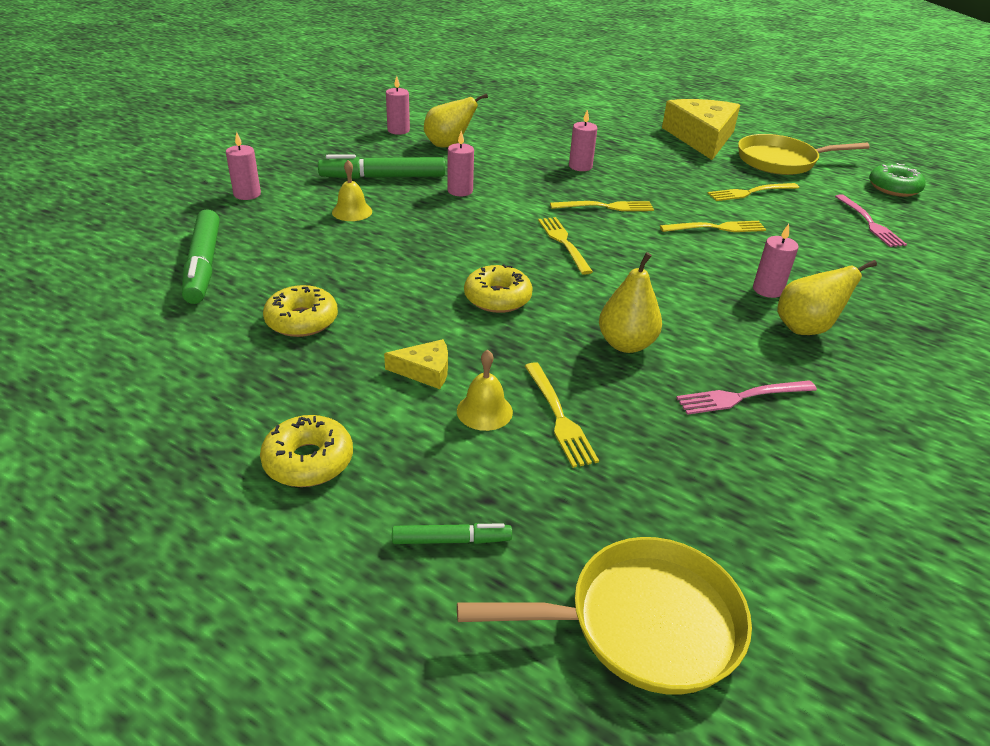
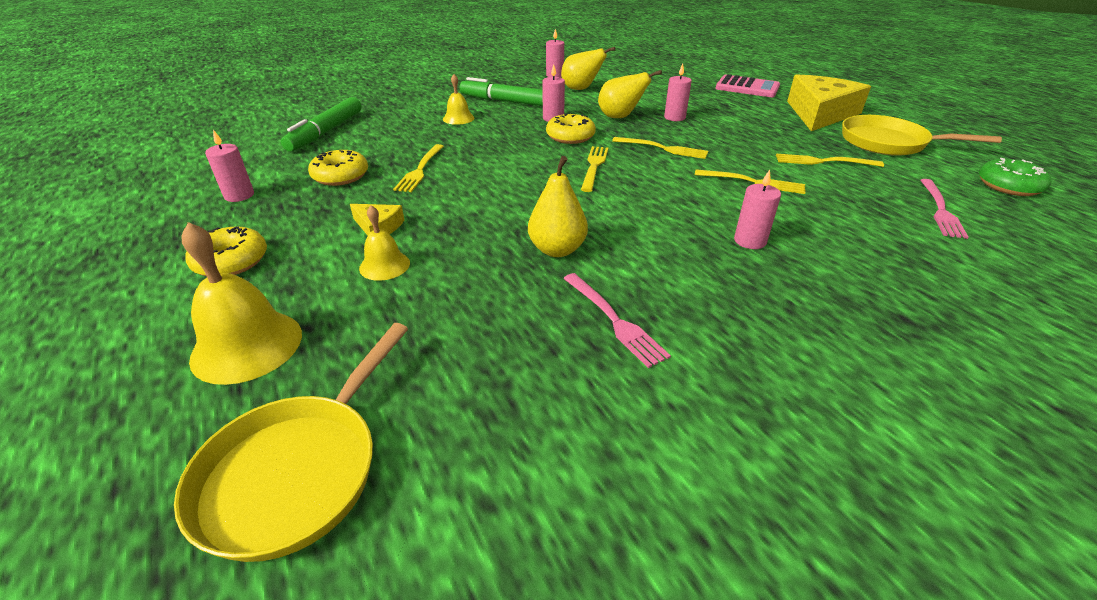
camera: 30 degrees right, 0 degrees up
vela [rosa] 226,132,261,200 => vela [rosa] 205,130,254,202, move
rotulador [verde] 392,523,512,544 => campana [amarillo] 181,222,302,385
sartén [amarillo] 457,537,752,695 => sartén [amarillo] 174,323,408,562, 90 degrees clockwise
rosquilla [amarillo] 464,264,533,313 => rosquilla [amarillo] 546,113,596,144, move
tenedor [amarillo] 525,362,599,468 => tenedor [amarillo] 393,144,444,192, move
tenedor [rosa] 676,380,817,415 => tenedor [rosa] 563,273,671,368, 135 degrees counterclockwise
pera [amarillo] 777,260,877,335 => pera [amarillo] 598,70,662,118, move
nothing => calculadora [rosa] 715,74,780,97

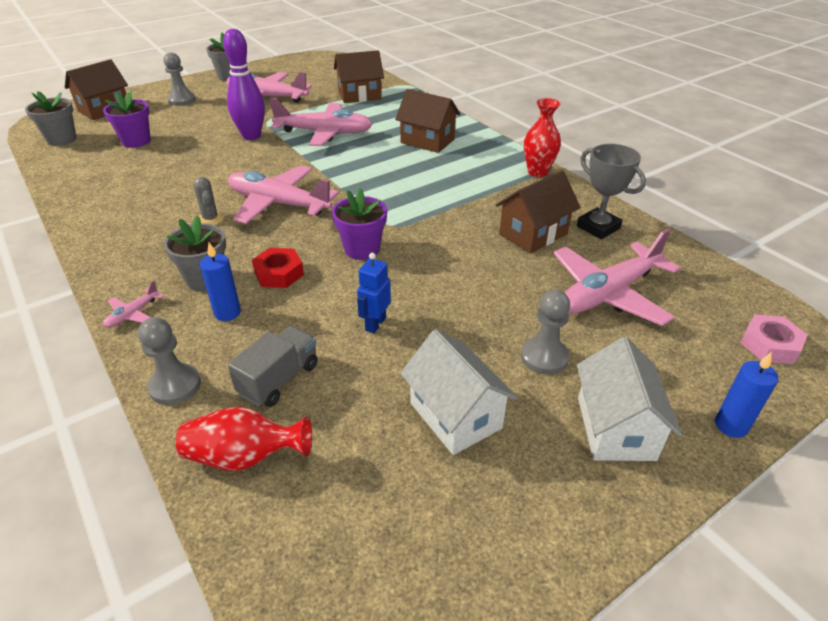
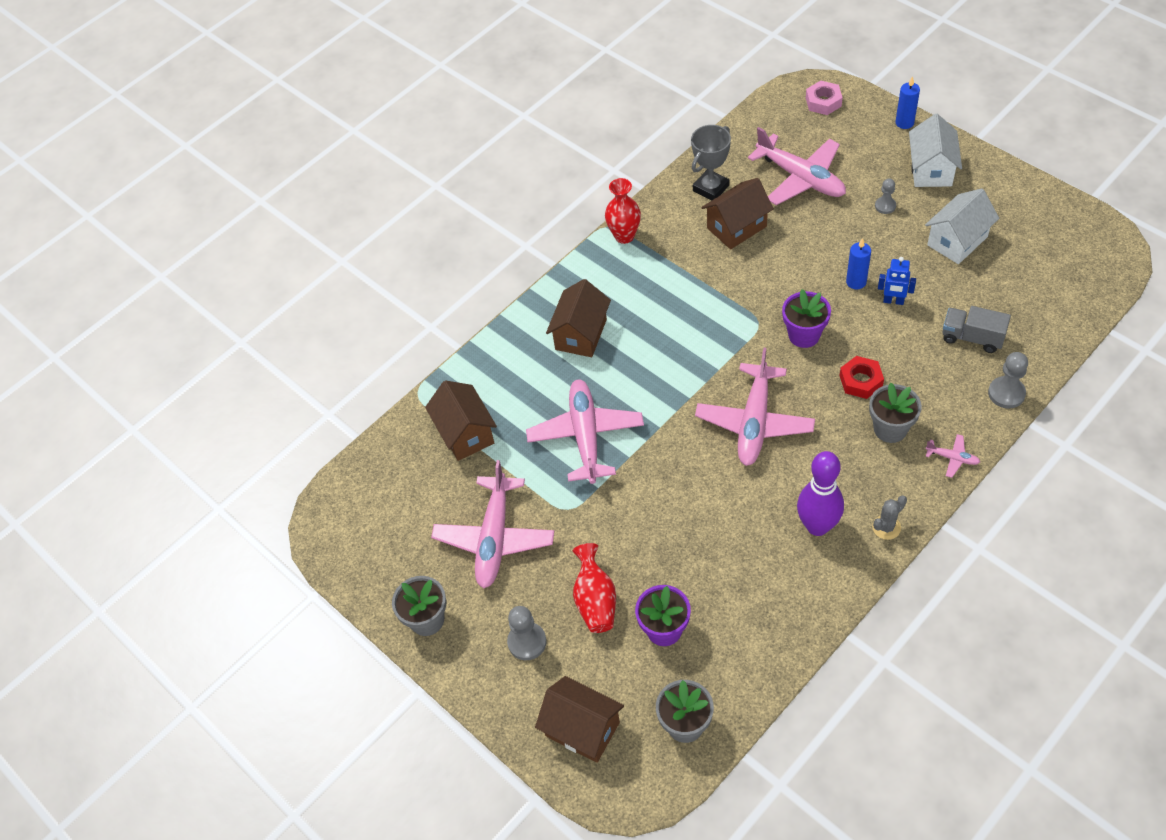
camera: 95 degrees left, 15 degrees up
florero [rojo] 176,407,312,471 => florero [rojo] 573,543,616,633, move
cactus [gris] 194,177,224,225 => cactus [gris] 872,495,907,540, move
vela [azul] 200,243,241,321 => vela [azul] 846,238,871,289, move
bolo [morado] 223,29,265,140 => bolo [morado] 797,451,844,536, move
casa [marrón] 496,171,581,254 => casa [marrón] 701,178,774,249, 75 degrees counterclockwise
peón [gris] 521,290,570,375 => peón [gris] 875,178,896,214, x0.65
casa [blanco] 577,337,682,461 => casa [blanco] 909,114,962,187, 75 degrees counterclockwise

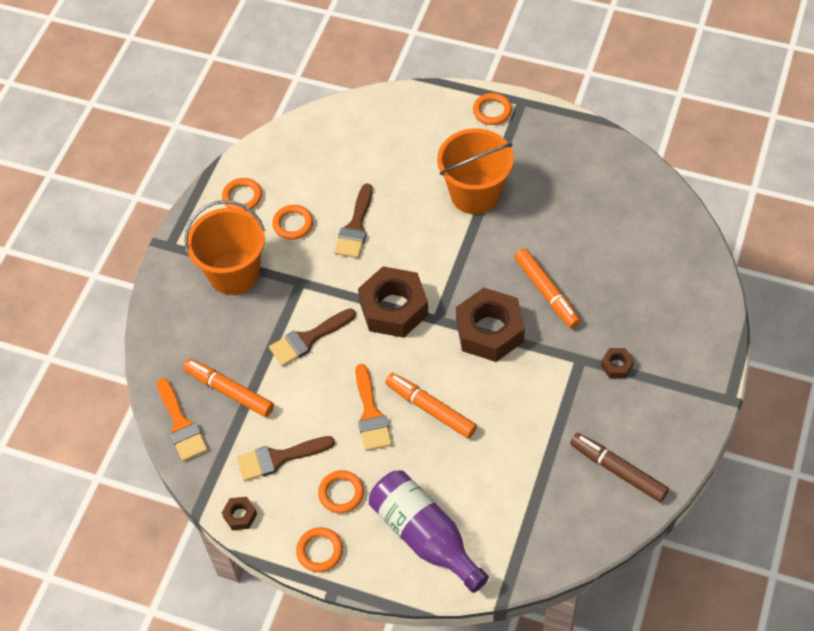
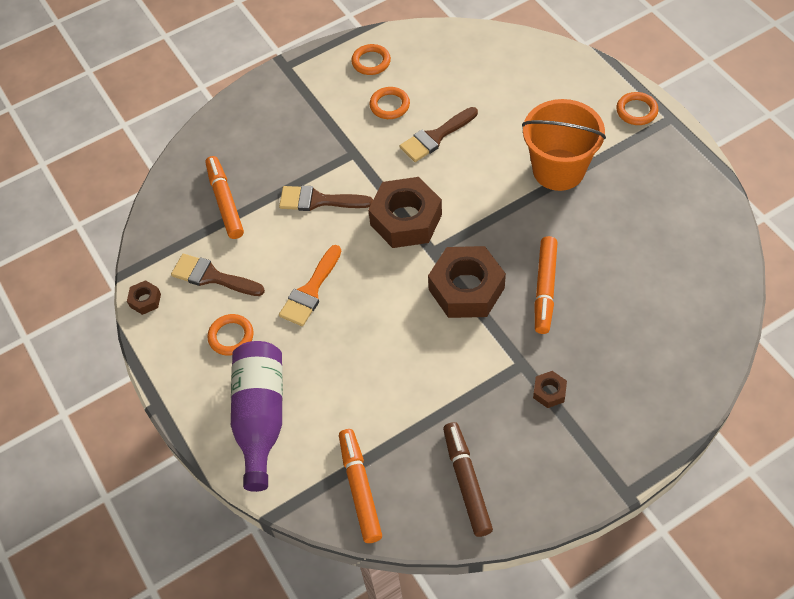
camera: 40 degrees right, 0 degrees up
pincel [naranja] 157,378,208,461 => nothing
balde [naranja] 184,200,265,295 => nothing
anillo [naranja] 296,527,343,572 => nothing
rotulador [naranja] 385,373,477,438 => rotulador [naranja] 339,429,382,543, move

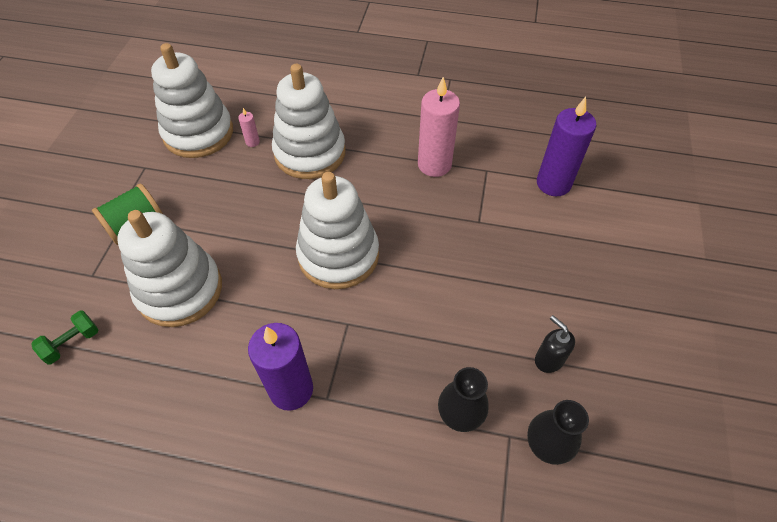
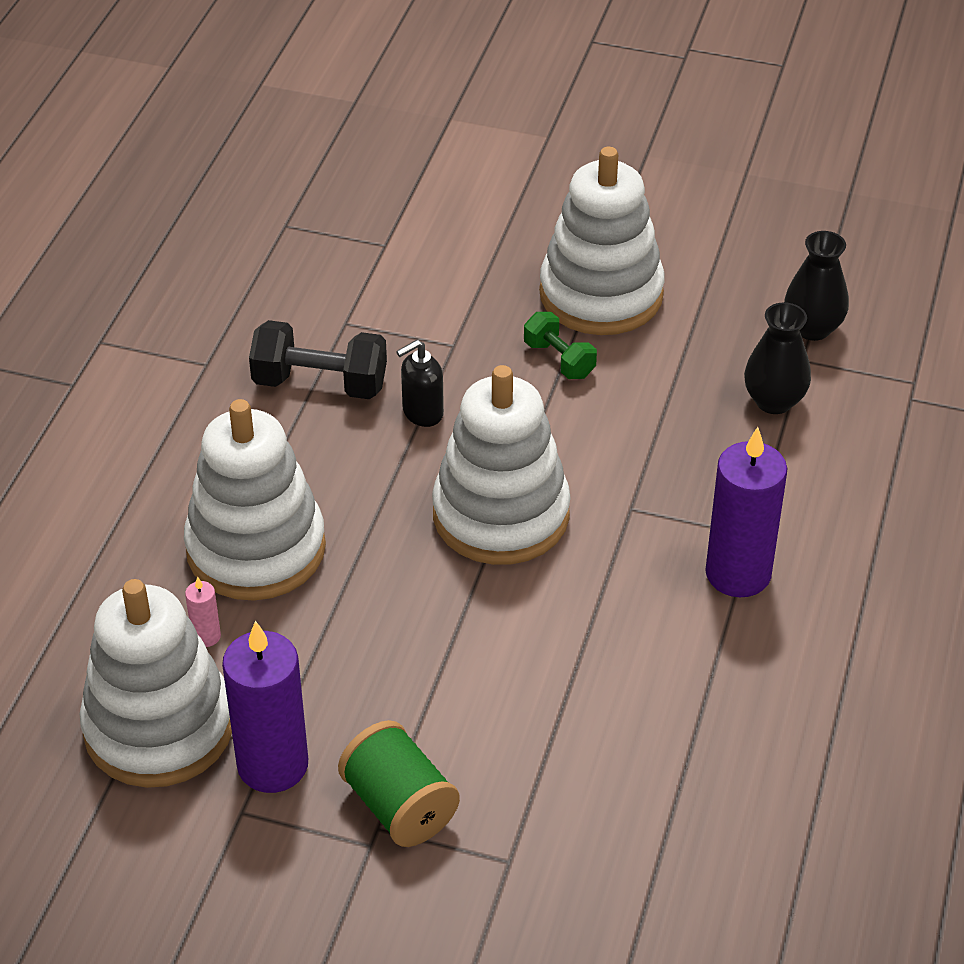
camera: 85 degrees left, 10 degrees down
mancuerna [verde] 31,311,98,364 => mancuerna [verde] 524,312,597,379, move
juguete apilable [blanco] 118,210,222,327 => juguete apilable [blanco] 539,147,665,335, move
vela [rosa] 418,77,460,177 => mancuerna [negro] 249,320,387,399
dispensador de jabón [negro] 535,315,575,373 => dispensador de jabón [negro] 396,340,444,427, move
vela [morado] 537,97,596,196 => vela [morado] 222,621,308,793, move

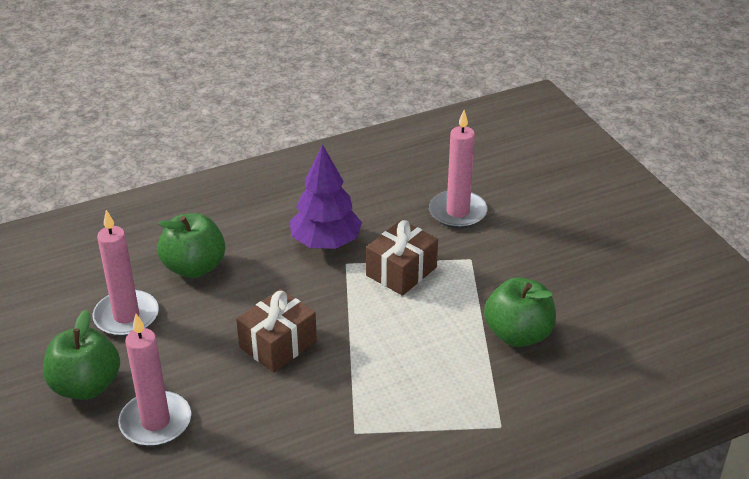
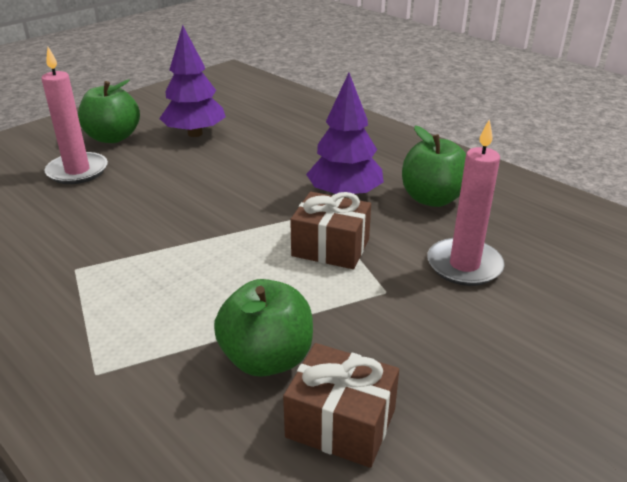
camera: 70 degrees right, 5 degrees down
vela [rosa] 93,210,159,336 => árbol [morado] 159,25,226,137
manzana [verde] 157,213,225,278 => manzana [verde] 402,126,466,207, move
regalo [marrón] 236,289,317,372 => regalo [marrón] 283,343,399,468, move

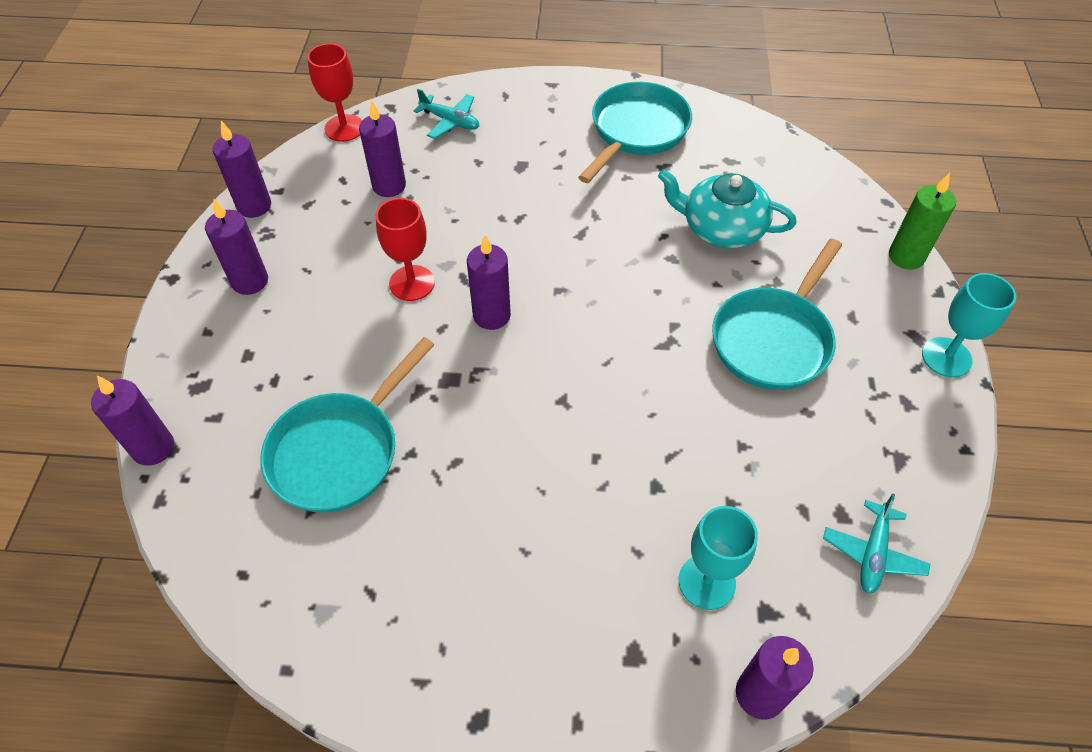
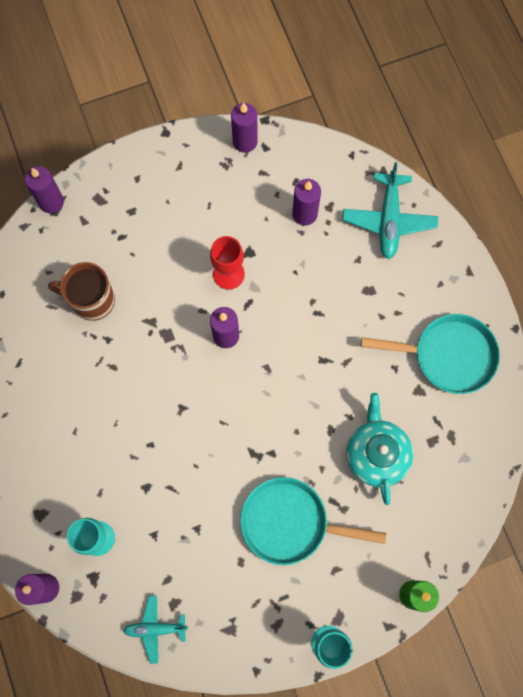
camera: 65 degrees right, 20 degrees up
vela [morado] 205,199,268,295 => nothing
sartén [turquesa] 260,337,435,513 => taza [marrón] 48,262,115,321
copa [rojo] 307,43,362,142 => nothing
avión [turquesa] 413,89,479,139 => avión [turquesa] 343,162,438,259, x1.63

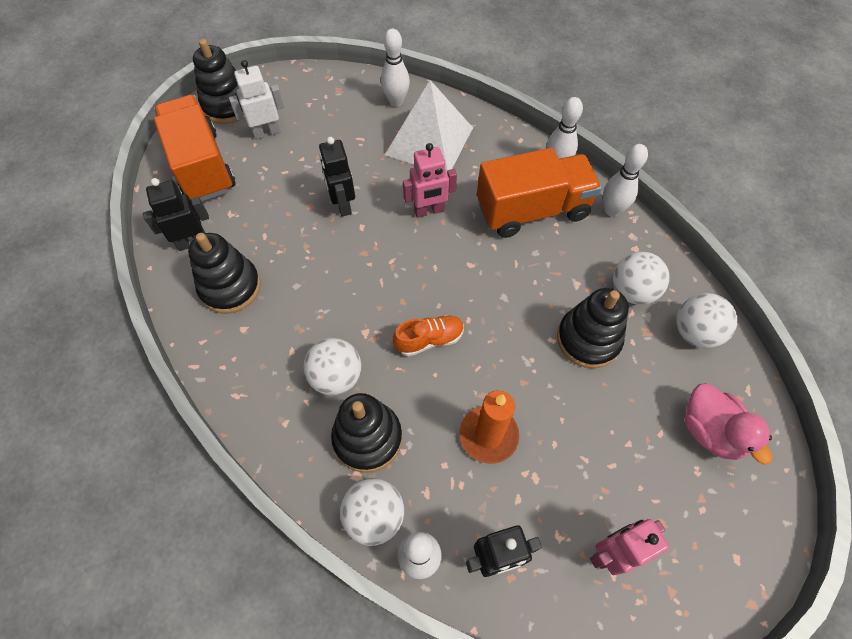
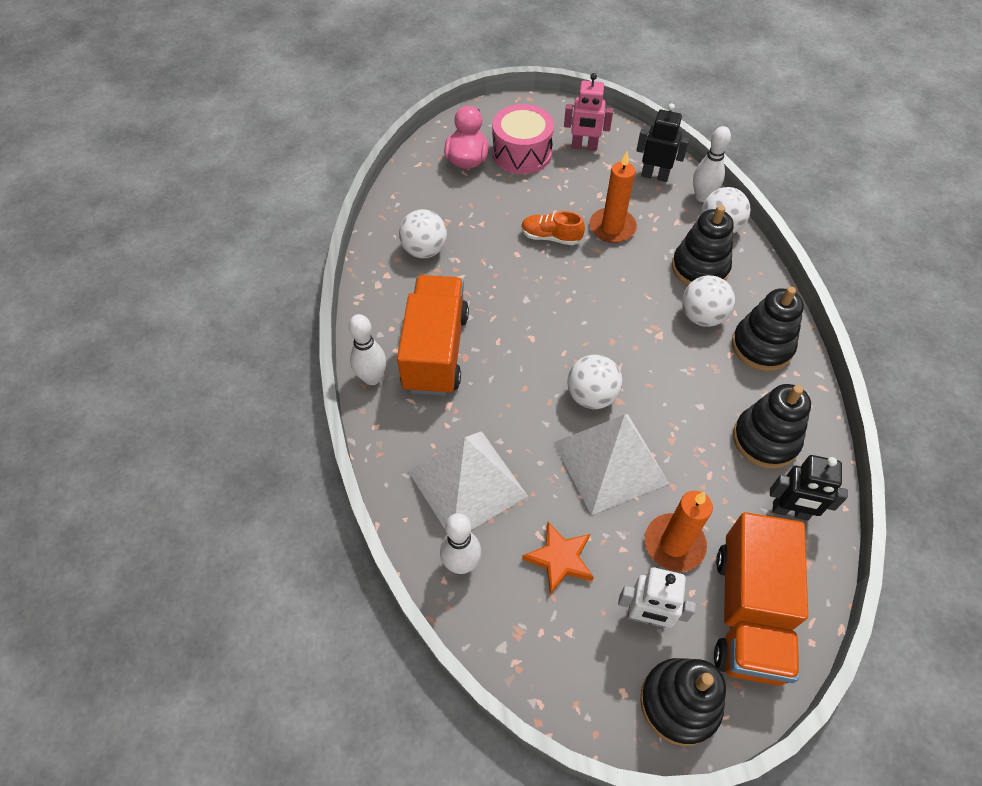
camera: 145 degrees left, 5 degrees down
robot [negro] 319,137,355,217 => pirámide [blanco] 553,414,669,515
zapato [naranja] 393,315,464,357 => zapato [naranja] 521,211,585,245, move
robot [rosa] 403,143,457,218 => nothing
camión [naranja] 477,148,602,238 => camión [naranja] 397,275,469,396, 75 degrees clockwise
juguete apilable [negro] 557,288,629,368 => juguete apilable [negro] 732,287,804,371, move
bolo [blanco] 603,144,648,217 => nothing
pelota [blanco] 676,293,737,348 => pelota [blanco] 567,355,623,409, move
nothing => tambor [rosa] 492,104,554,174
nothing => estrella [naranja] 522,522,594,594
nothing => vela [naranja] 645,491,713,572

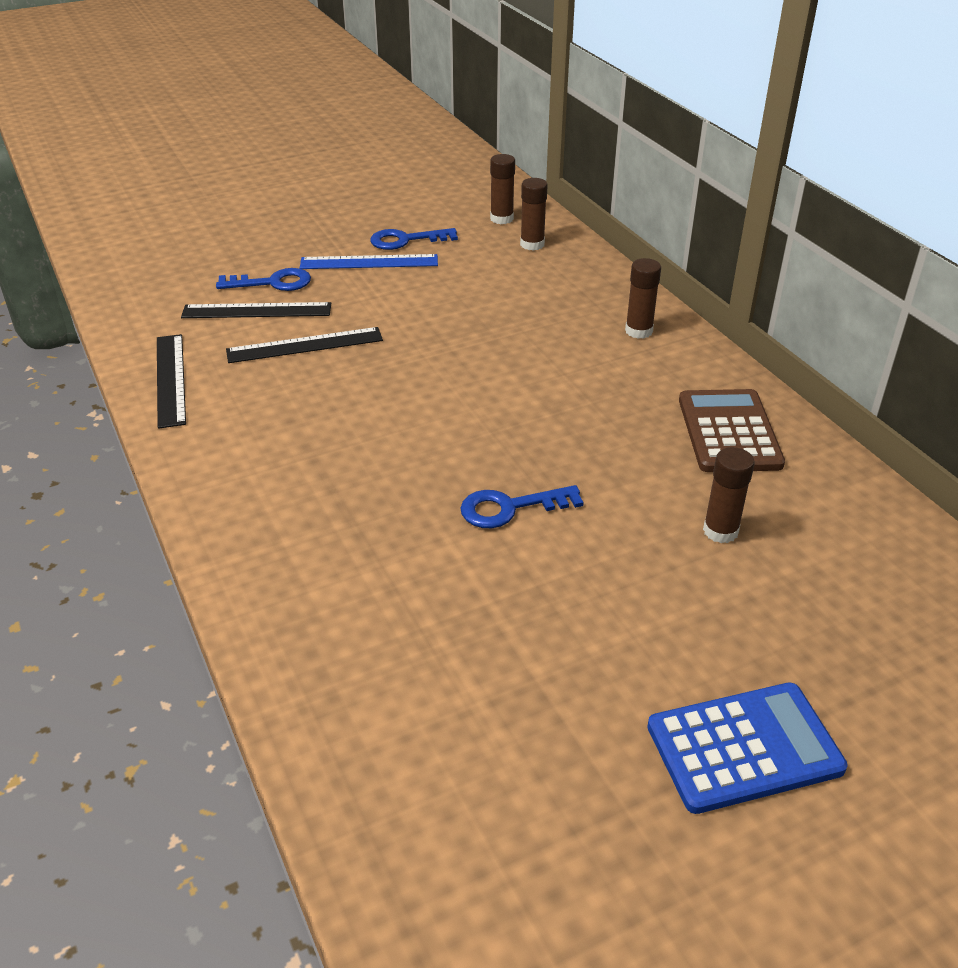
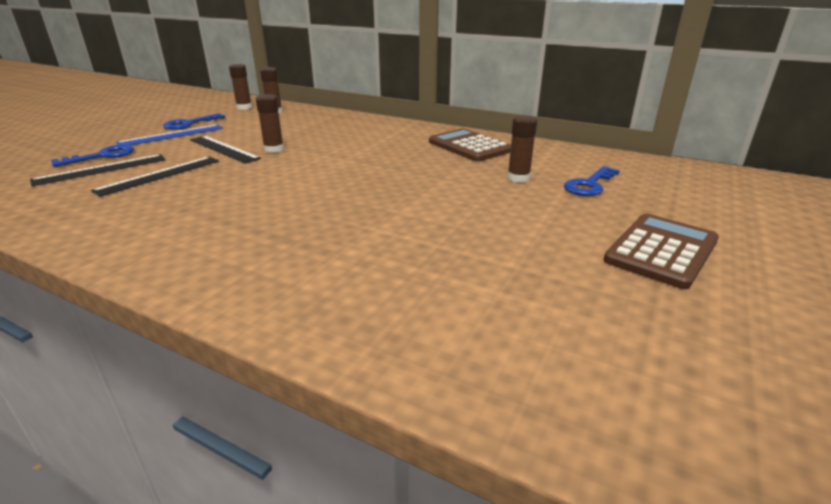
camera: 35 degrees left, 10 degrees down
regla [negro] 157,334,186,429 => regla [negro] 190,136,261,164, move
llave [azul] 461,485,584,528 => llave [azul] 564,166,620,196, move
barra de pegamento [marrón] 625,258,661,339 => barra de pegamento [marrón] 256,94,284,153, move
calculadora [azul] 647,682,848,814 => calculadora [marrón] 604,214,719,289

